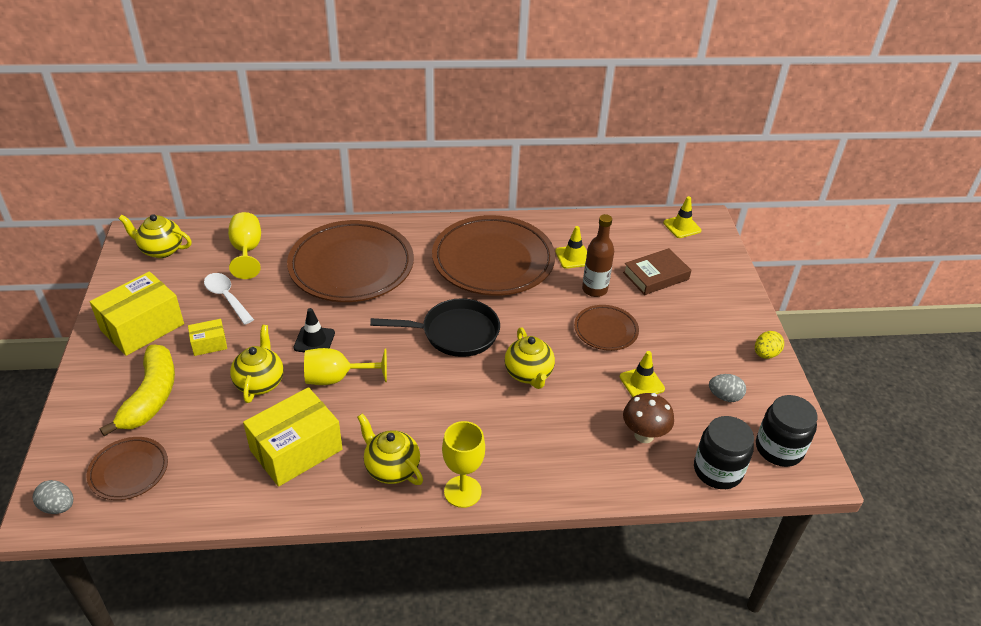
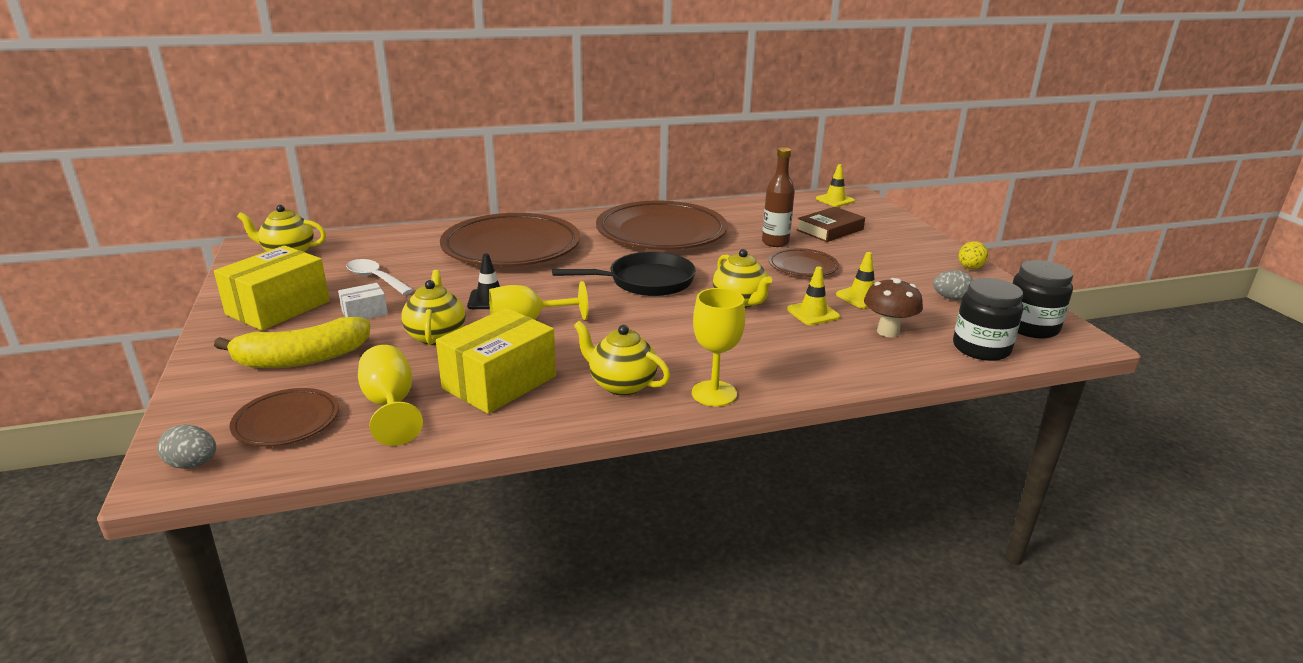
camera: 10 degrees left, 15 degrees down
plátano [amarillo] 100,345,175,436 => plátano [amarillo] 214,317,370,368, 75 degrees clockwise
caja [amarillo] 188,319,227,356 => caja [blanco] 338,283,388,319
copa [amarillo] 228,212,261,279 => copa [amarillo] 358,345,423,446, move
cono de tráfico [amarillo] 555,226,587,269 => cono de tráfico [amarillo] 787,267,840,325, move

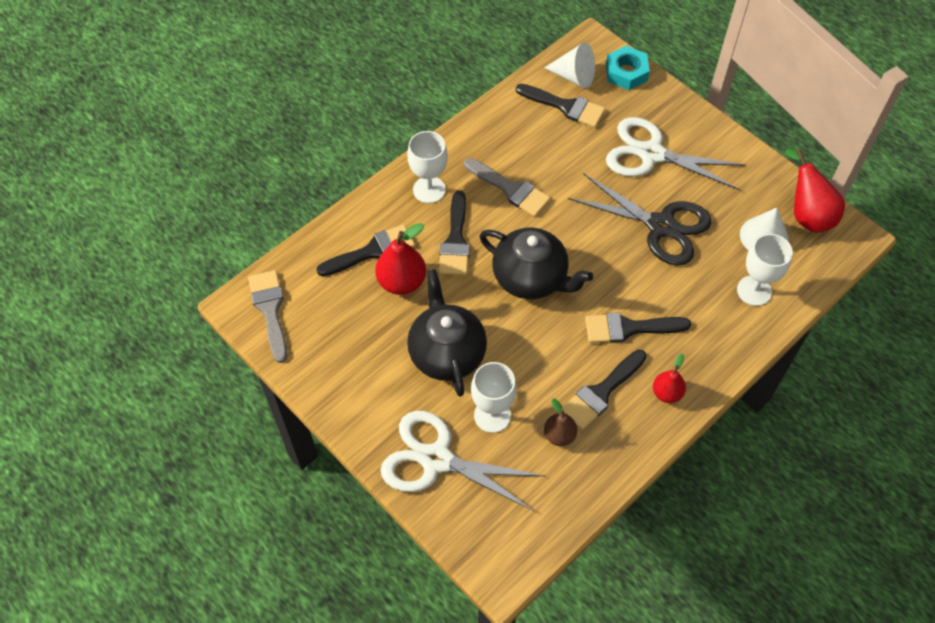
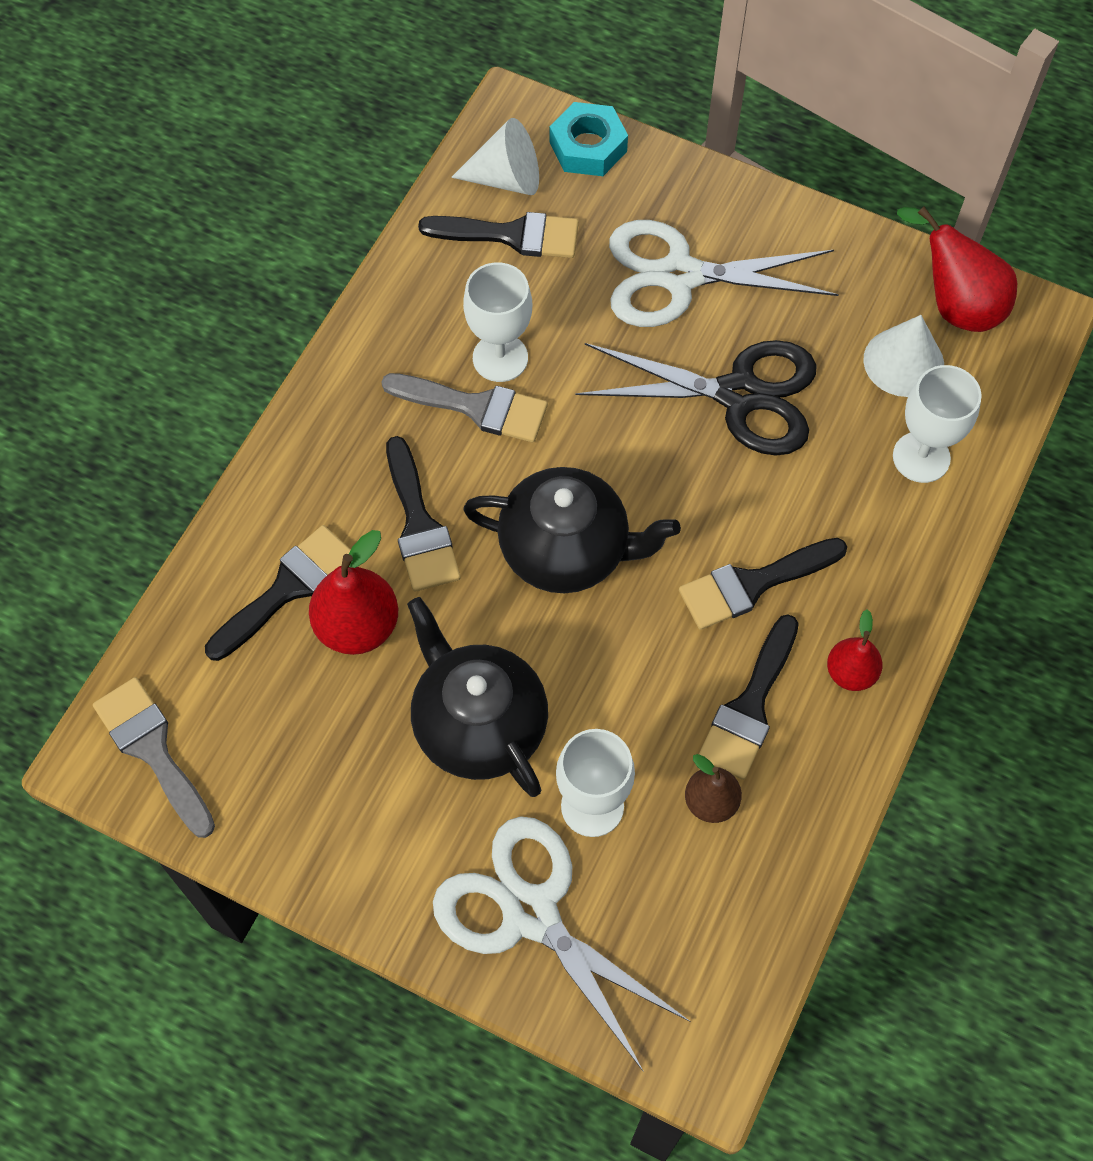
camera: 20 degrees left, 5 degrees up
tijeras [blanco] 381,411,545,511 => tijeras [blanco] 433,816,691,1072, 45 degrees clockwise
copa [blanco] 407,131,448,203 => copa [blanco] 463,262,532,382, move

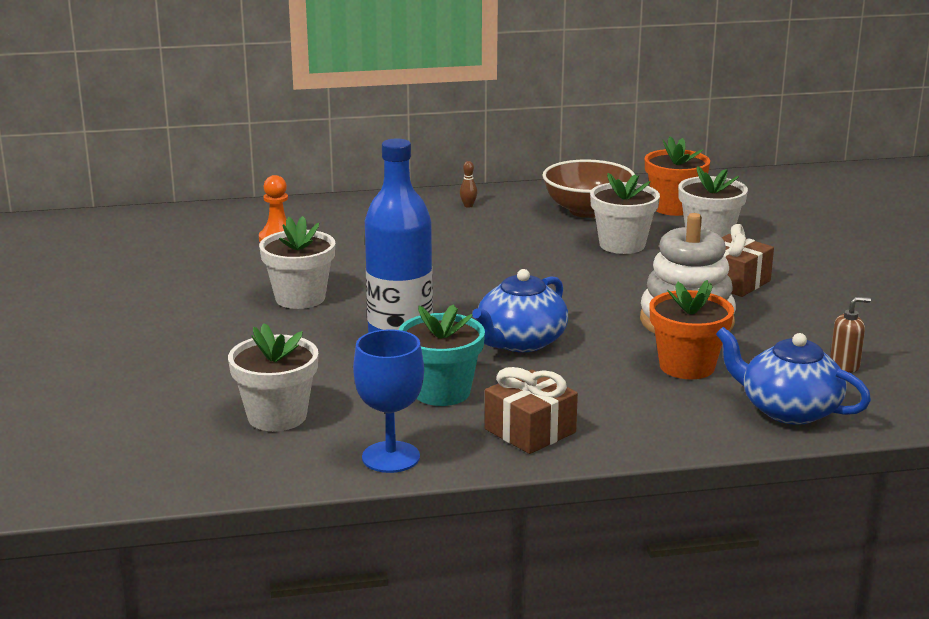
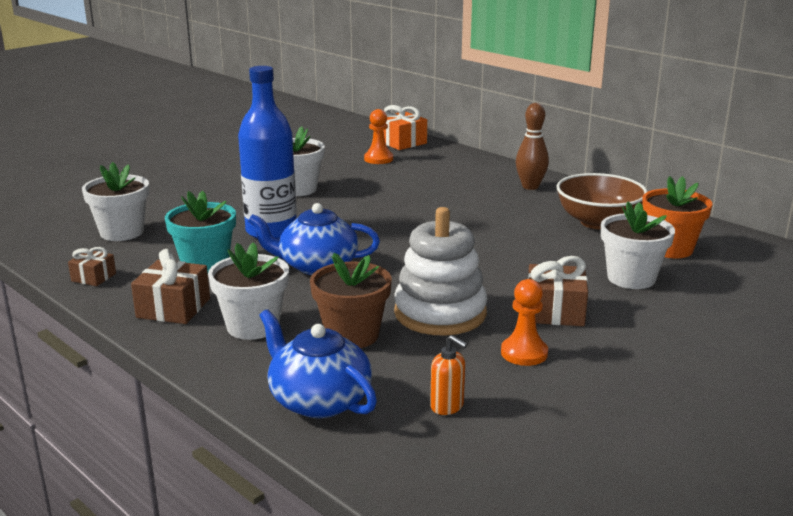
camera: 55 degrees right, 0 degrees up
copa [azul] 353,329,424,473 => regalo [marrón] 68,247,116,286
bolo [marrón] 460,161,477,208 => bolo [marrón] 516,103,549,190, x2.09
maceta [blanco] 590,173,660,254 => maceta [blanco] 208,242,289,340, move
maceta [naranja] 649,280,734,379 => maceta [marrón] 310,253,392,348
tetera [azul] 716,327,871,425 => tetera [azul] 259,309,377,418, 45 degrees counterclockwise
dispensador de jabón [marrón] 830,297,871,372 => dispensador de jabón [naranja] 430,335,468,415
nothing => regalo [naranja] 383,105,427,150
nothing => peón [naranja] 501,279,548,366

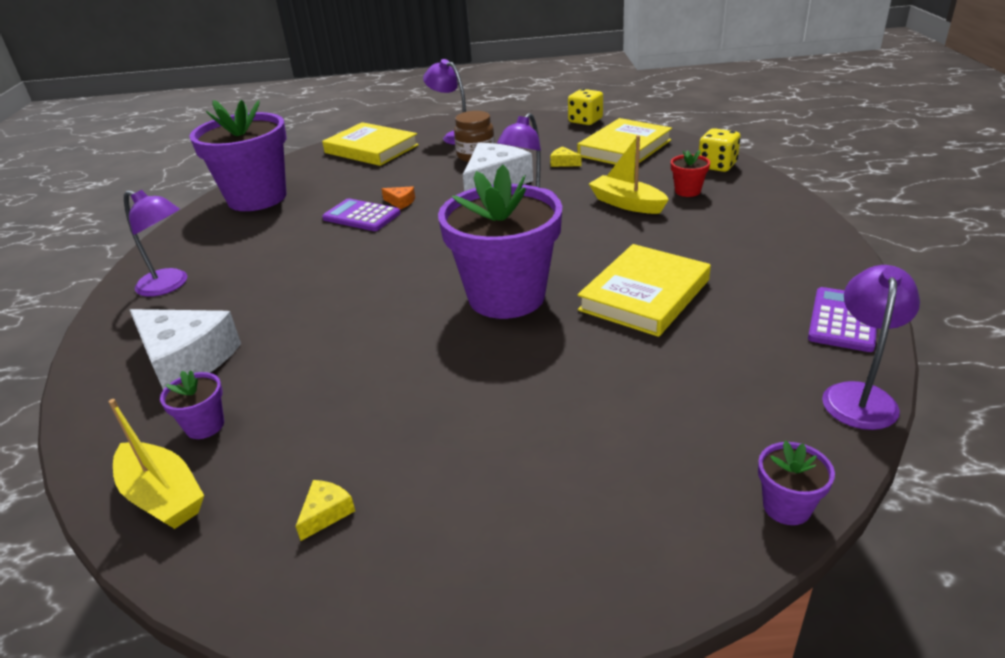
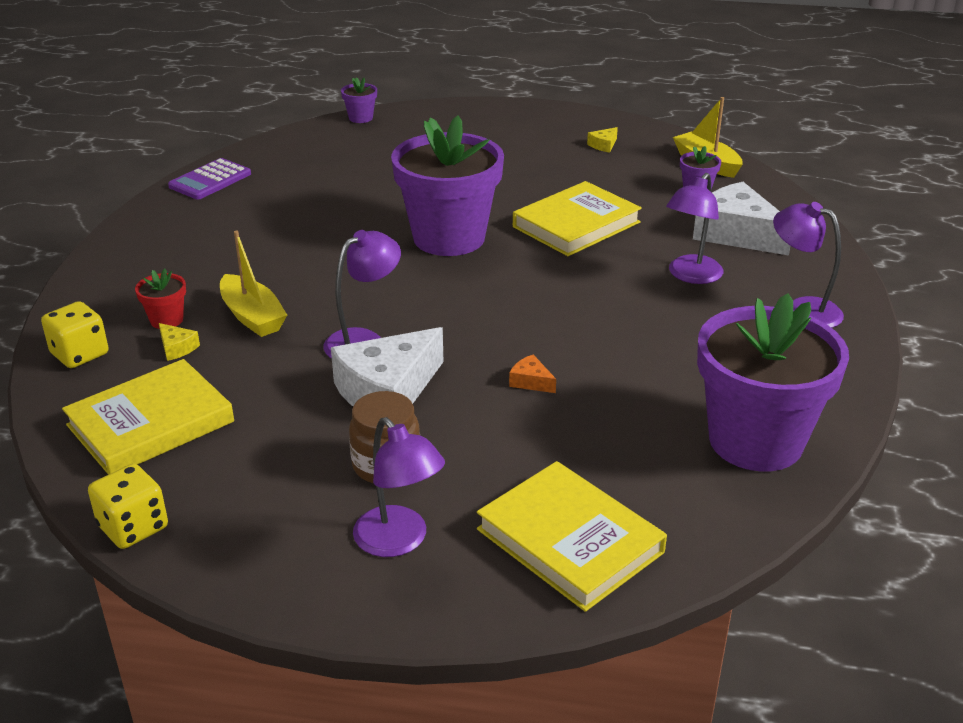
camera: 170 degrees left, 0 degrees up
calculadora [morado] 322,198,400,231 => nothing
queso [amarillo] 550,147,582,167 => queso [amarillo] 159,323,200,361, move
libro [amarillo] 578,244,711,337 => libro [amarillo] 513,181,642,256, move
lámpara [morado] 822,265,920,430 => lámpara [morado] 666,173,723,284, move

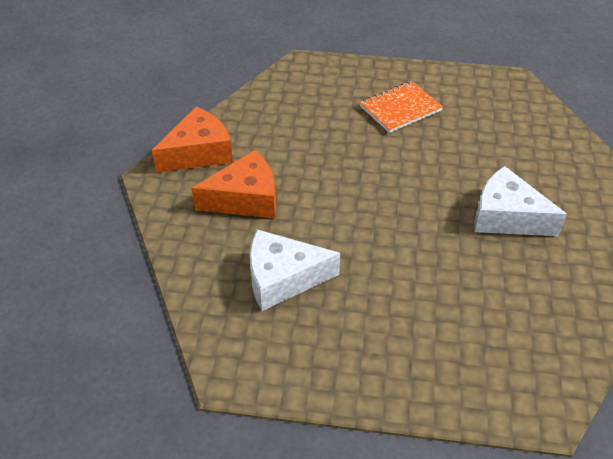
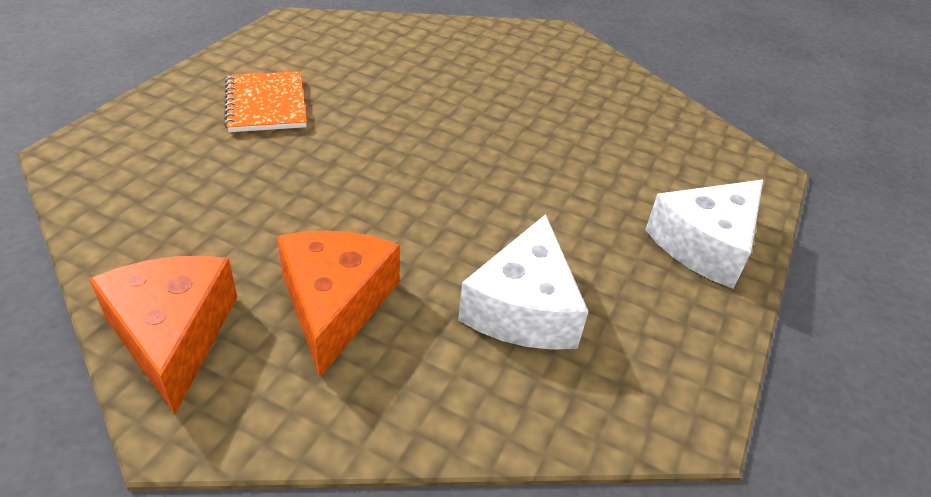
camera: 75 degrees left, 5 degrees down
queso [blanco] 474,166,567,236 => queso [blanco] 645,180,763,289, move

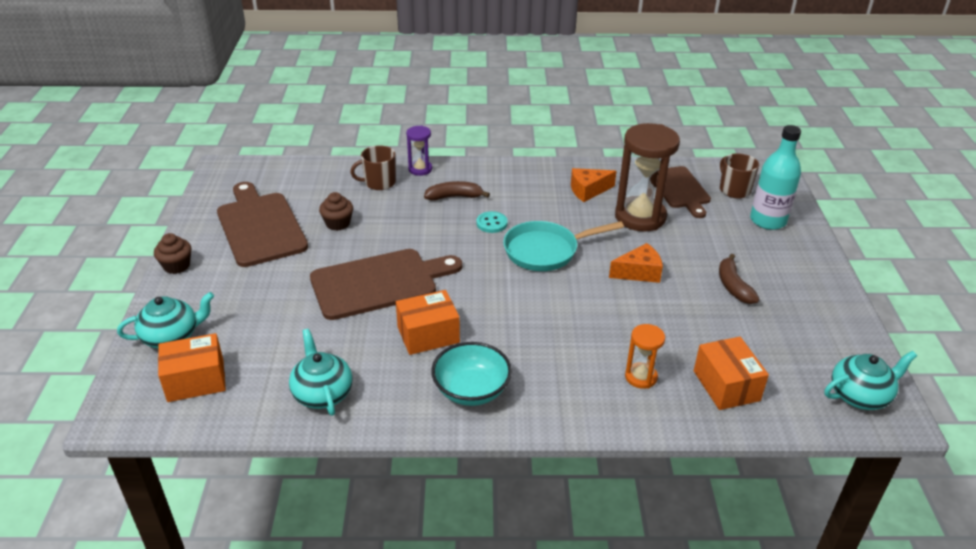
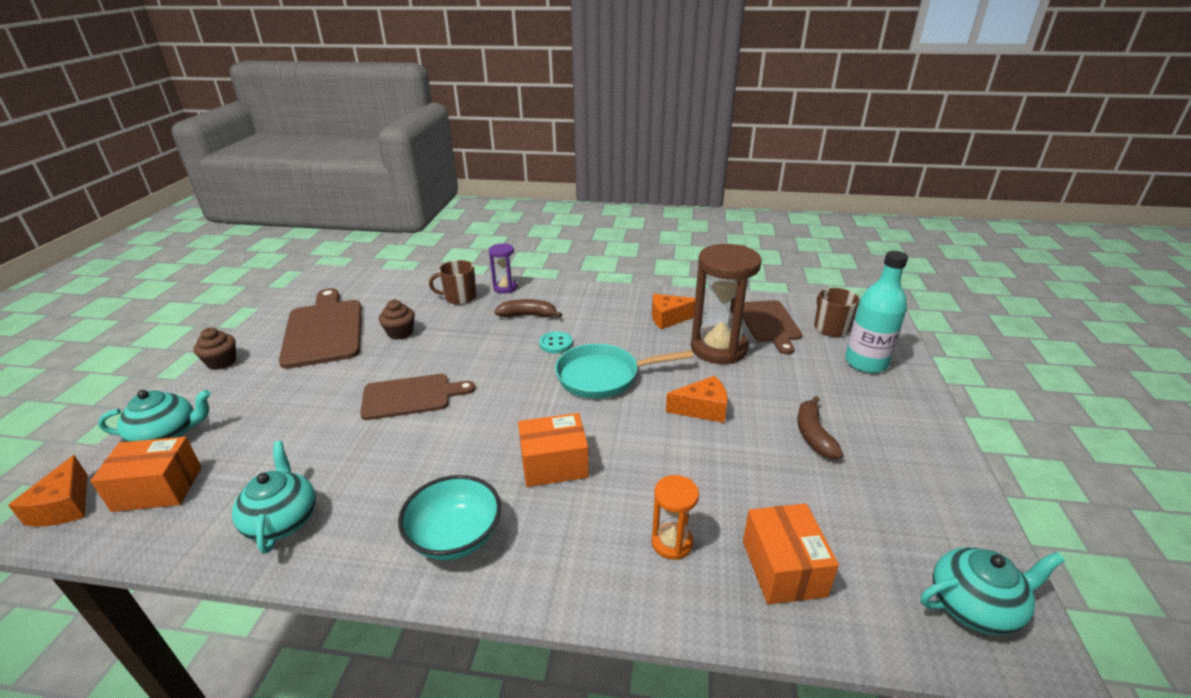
camera: 10 degrees right, 5 degrees down
tabla de cortar [marrón] 310,249,462,320 => tabla de cortar [marrón] 360,374,475,420, x0.66
caja [naranja] 396,290,460,355 => caja [naranja] 518,413,589,487, move
nothing => queso [naranja] 8,455,87,526

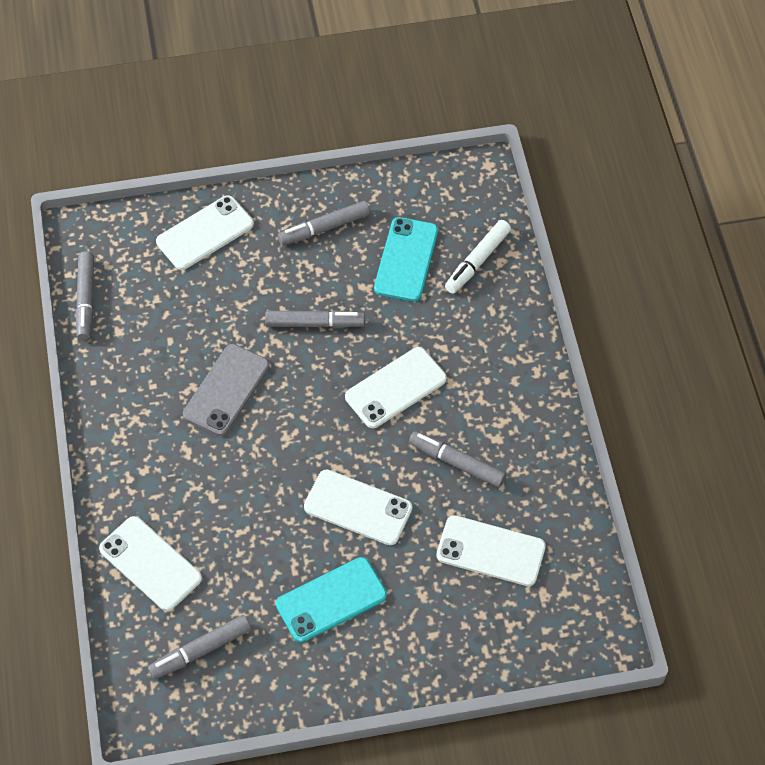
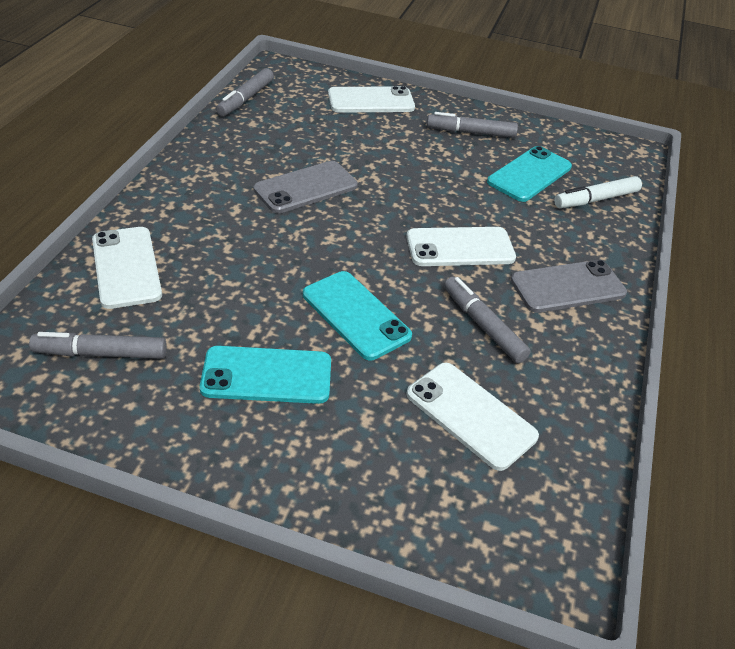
camera: 25 degrees right, 15 degrees down
rotulador [gris] 265,310,365,328 => nothing
móvil [blanco] 304,469,412,545 => móvil [turquesa] 303,271,412,360
nothing => móvil [gris] 511,260,627,313

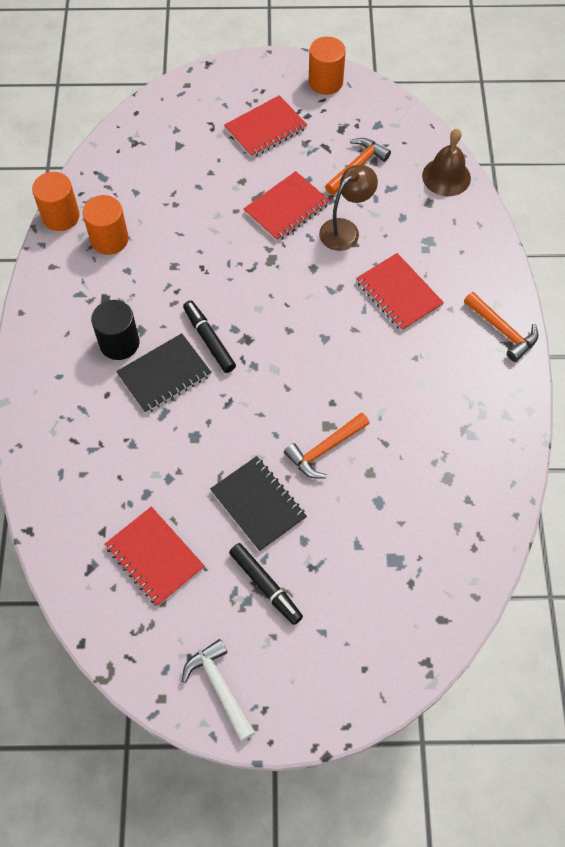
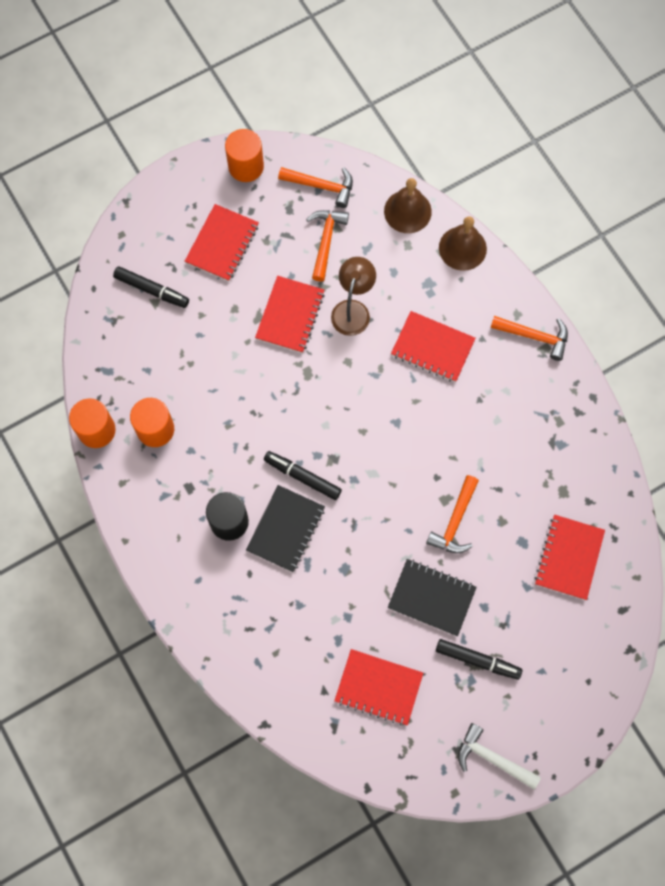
camera: 30 degrees left, 10 degrees up
nothing => rotulador [negro] 113,266,189,308
nothing => martillo [naranja] 278,167,353,208
nothing => campana [marrón] 439,216,487,271
nothing => cuaderno [rojo] 535,515,605,600

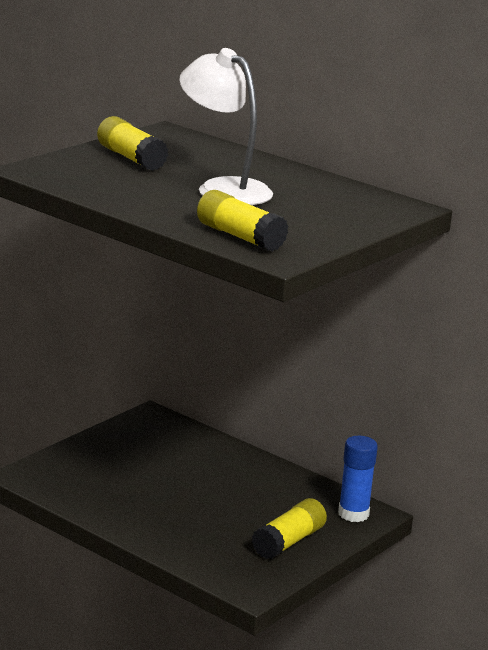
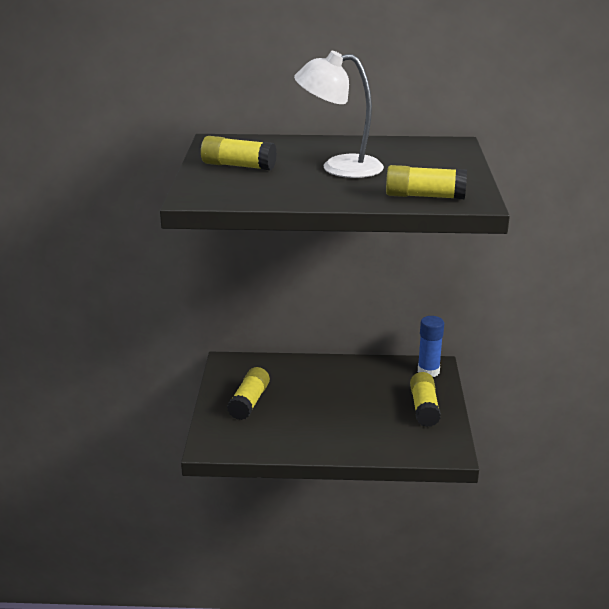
camera: 35 degrees left, 5 degrees up
nothing => barra de pegamento [amarillo] 227,367,270,420

